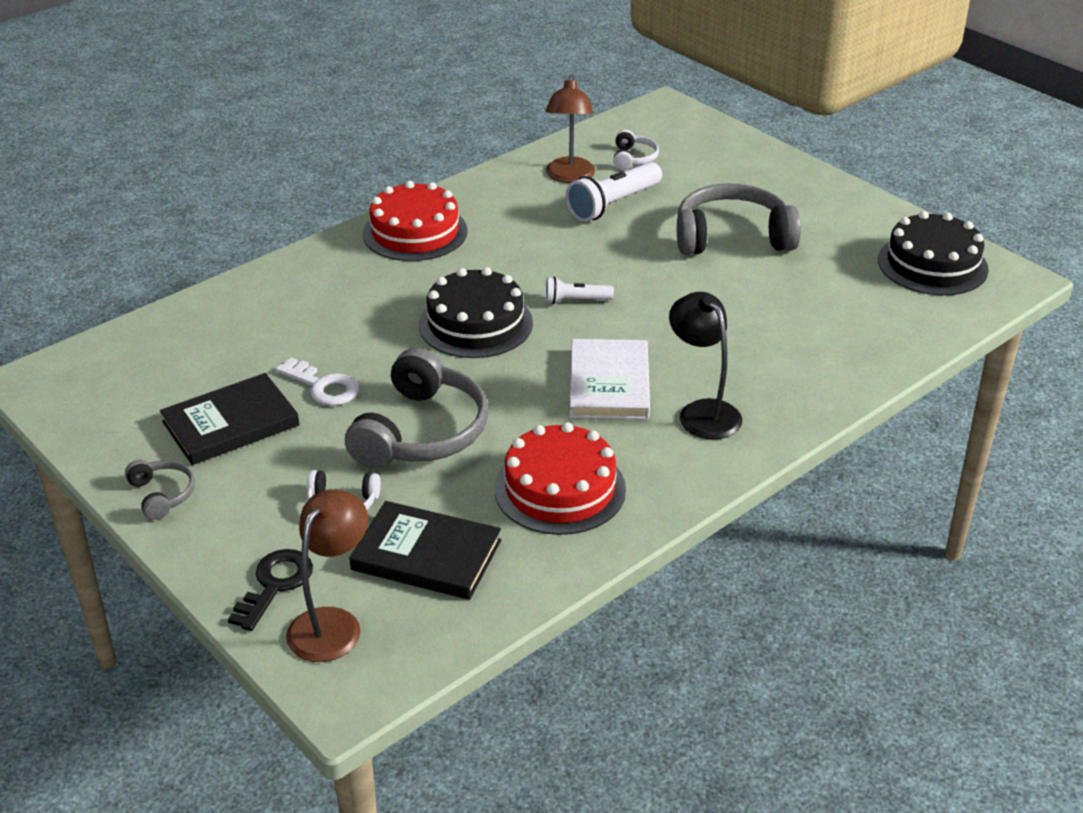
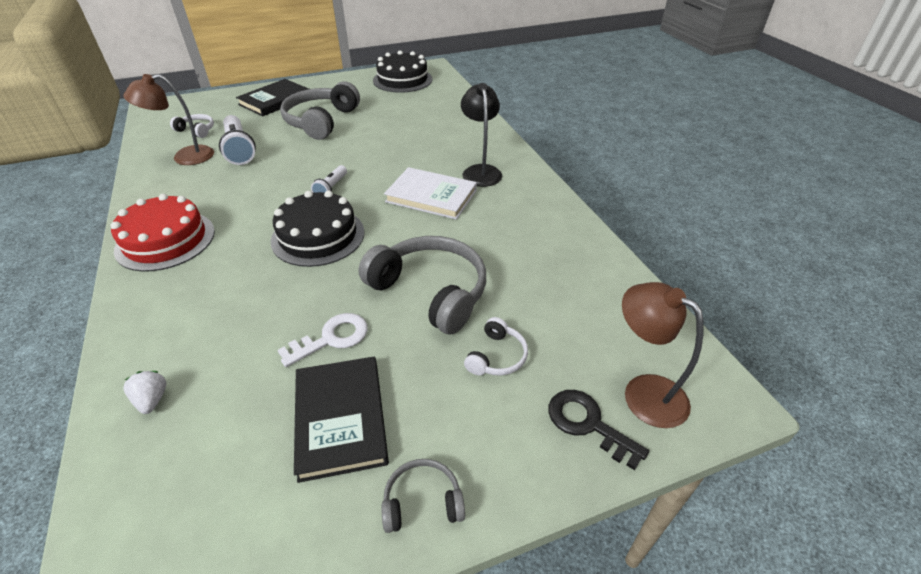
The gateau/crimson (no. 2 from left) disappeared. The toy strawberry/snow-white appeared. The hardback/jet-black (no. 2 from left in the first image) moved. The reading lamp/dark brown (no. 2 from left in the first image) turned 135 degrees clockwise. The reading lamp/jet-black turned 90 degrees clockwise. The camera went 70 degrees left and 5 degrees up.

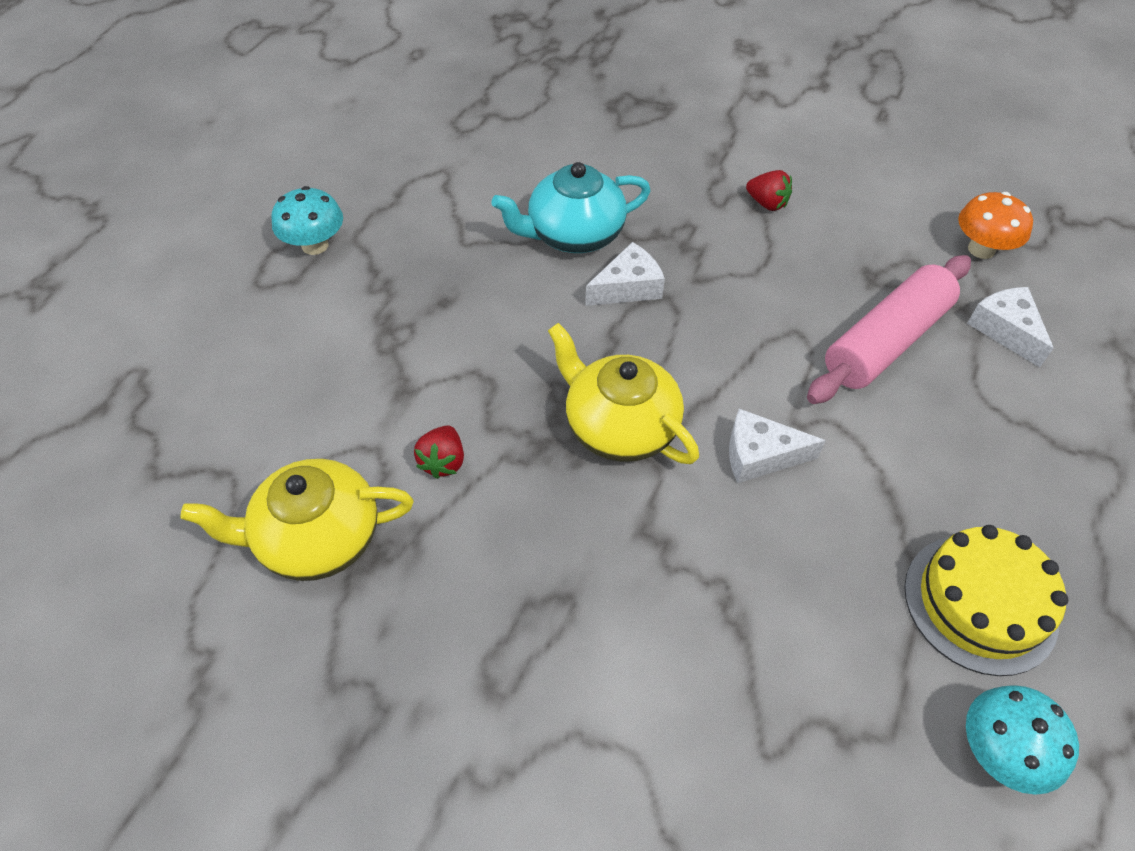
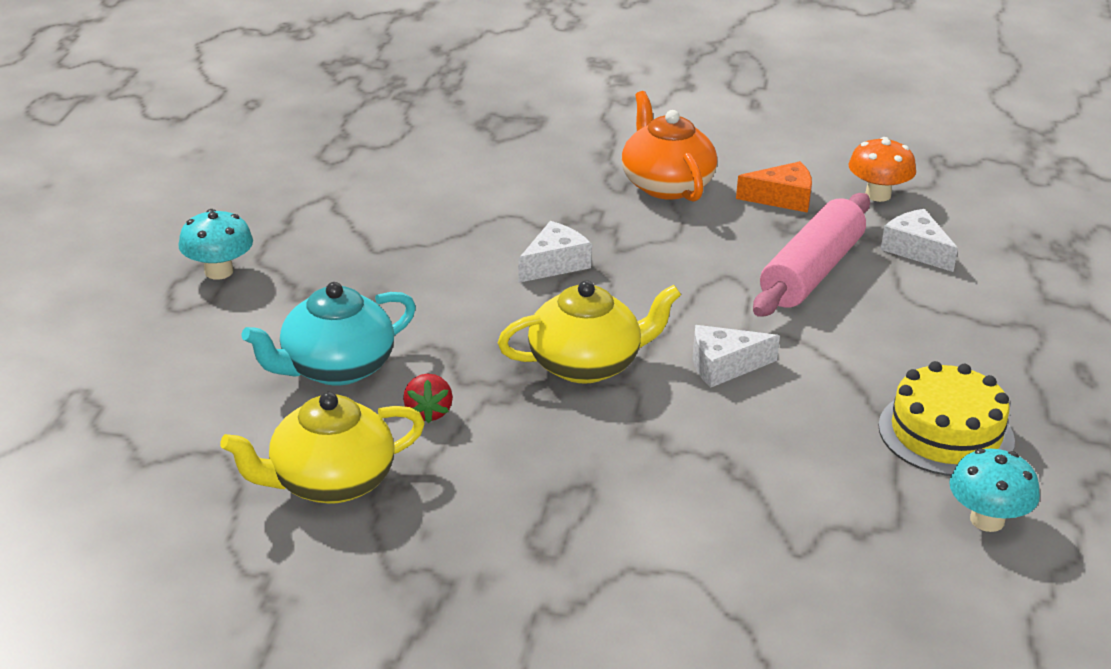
The cheese/orange appeared. The teapot/teal moved. The toy strawberry/crimson (no. 2 from left) was replaced by the teapot/orange. The teapot/yellow (no. 2 from left) turned 135 degrees clockwise. The camera went 15 degrees left and 20 degrees down.

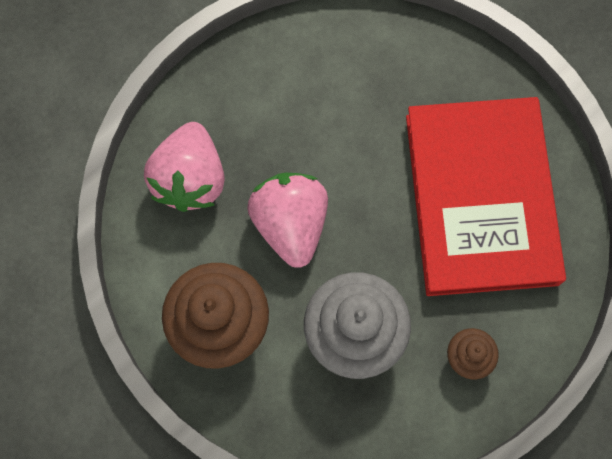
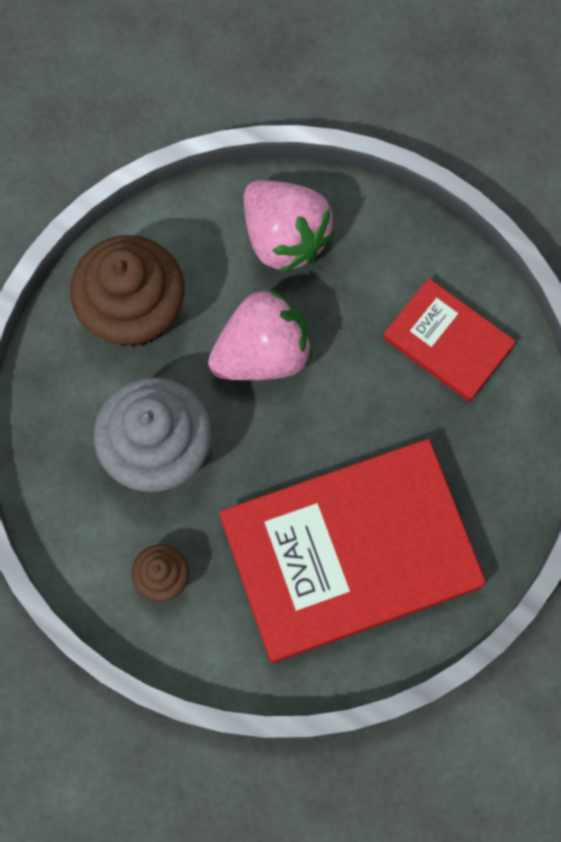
The hardback/crimson (no. 2 from left) appeared. The toy strawberry/rose-pink (no. 1 from left in the first image) turned 120 degrees counterclockwise. The camera went 75 degrees right and 0 degrees up.

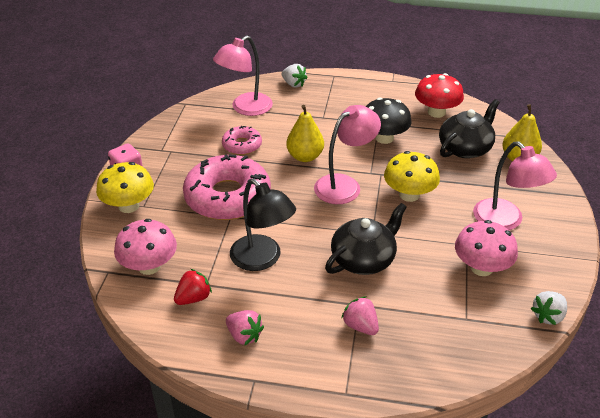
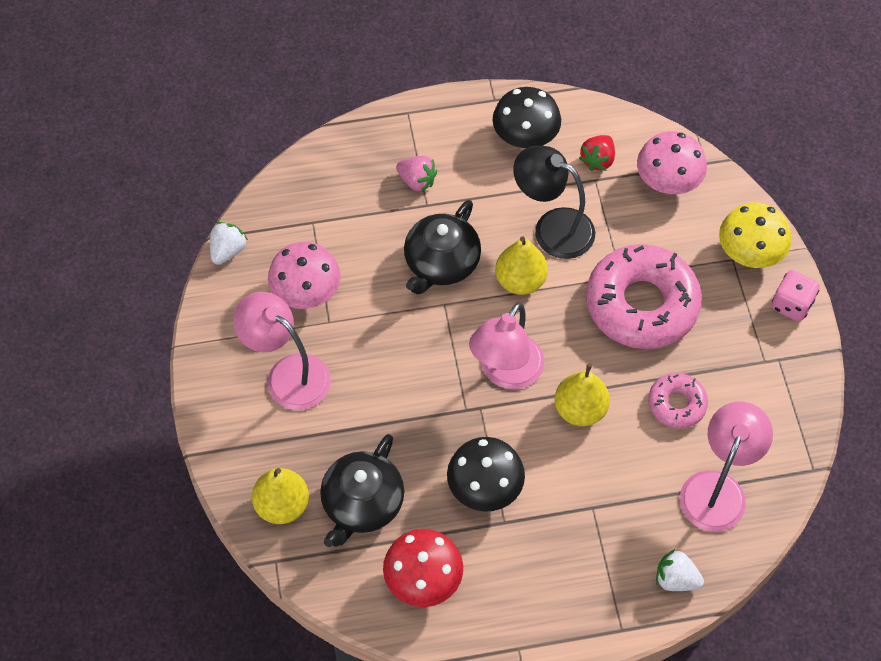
The toadstool/yellow (no. 2 from left) disappeared. The pear fruit/yellow (no. 2 from left) appeared. The toy strawberry/rose-pink (no. 1 from left) was replaced by the toadstool/jet-black (no. 2 from left). The camera went 160 degrees right and 20 degrees up.

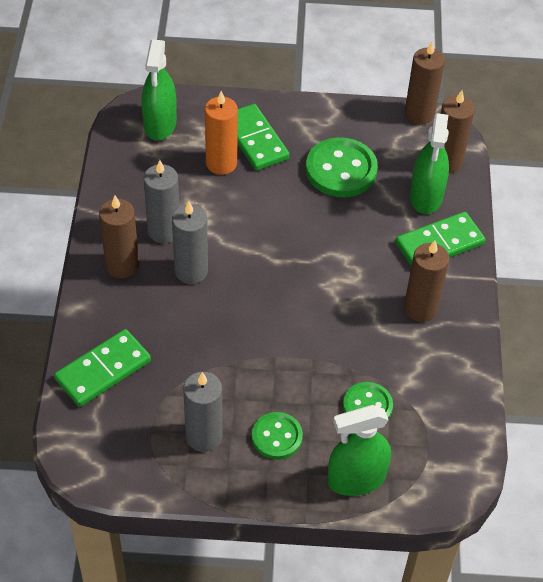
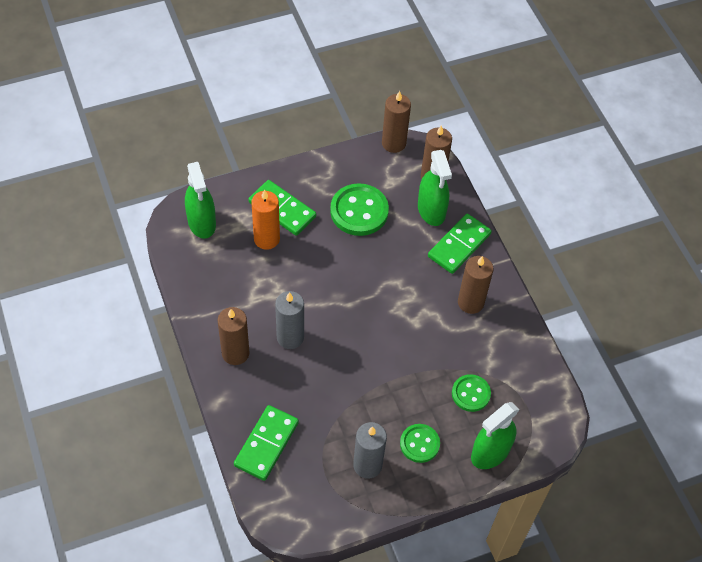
The candle/ash-grey (no. 1 from left) disappeared. The camera went 25 degrees left and 5 degrees up.

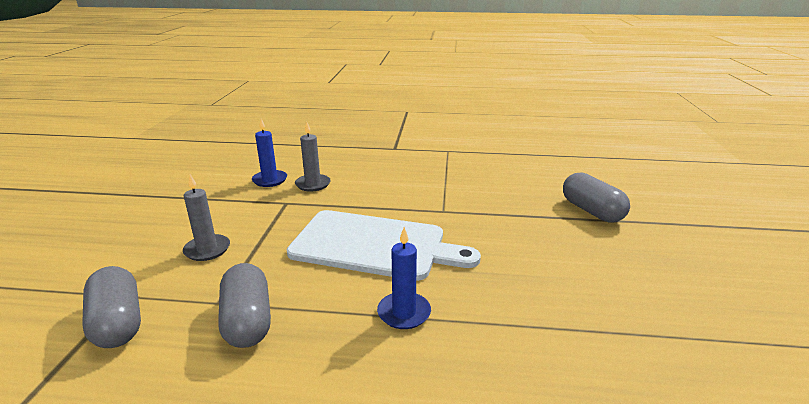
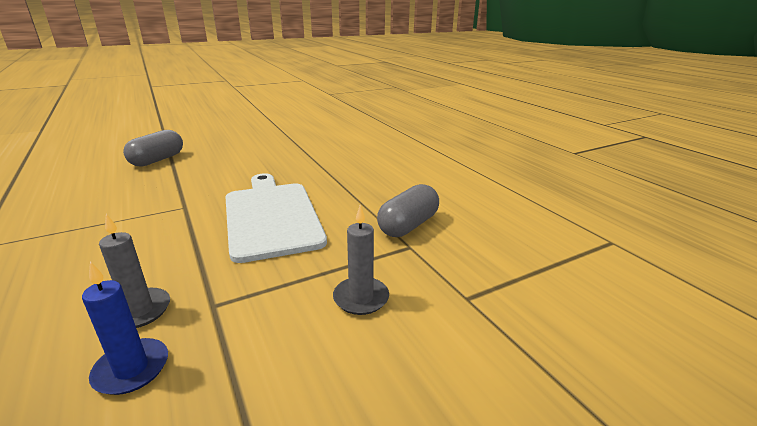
The capsule/ash-grey (no. 1 from left) disappeared. The candle/blue (no. 2 from left) disappeared. The camera went 125 degrees left and 0 degrees up.

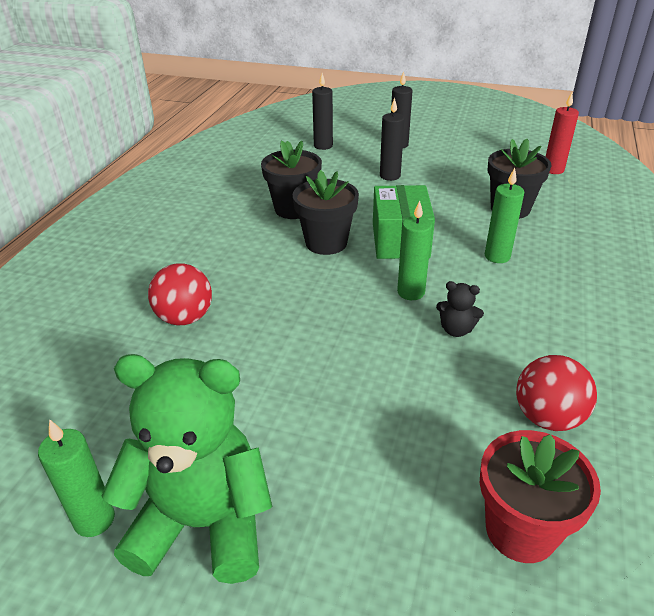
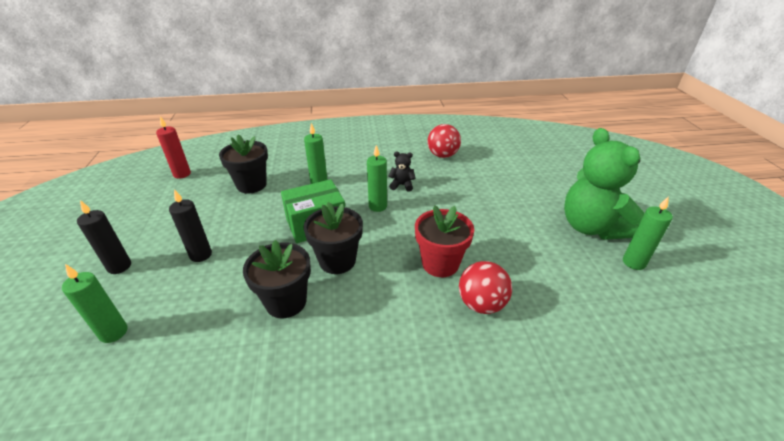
The flower pot/crimson moved. The candle/jet-black (no. 1 from left) became the candle/emerald (no. 1 from left). The teddy bear/jet-black turned 75 degrees counterclockwise. The camera went 115 degrees left and 0 degrees up.

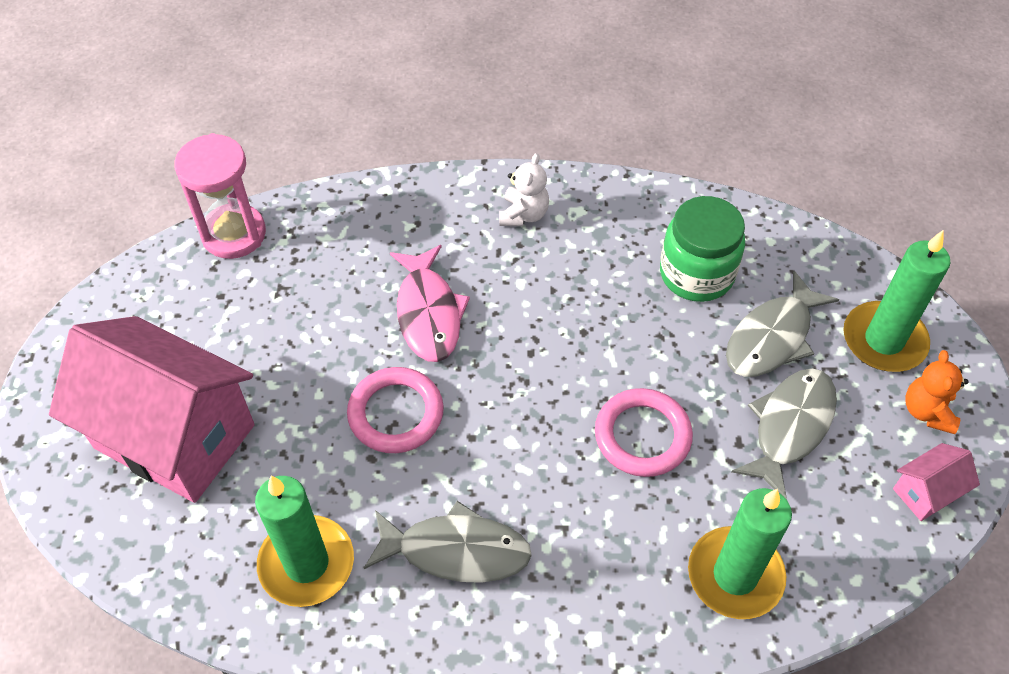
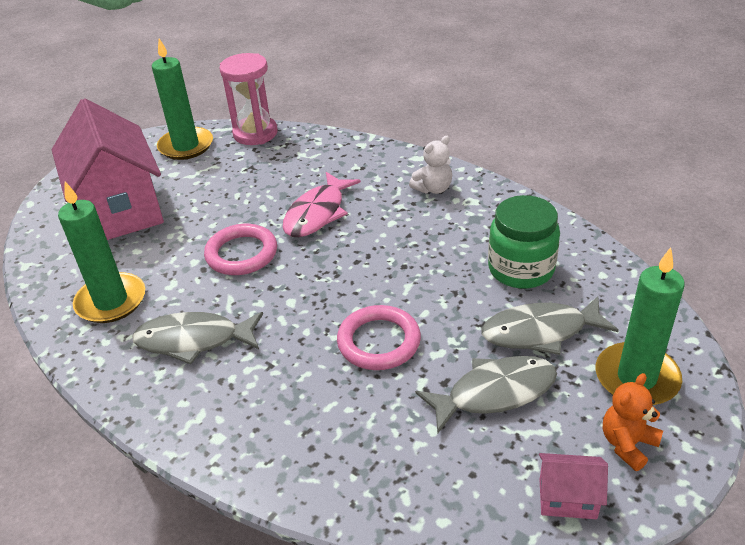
The candle/emerald (no. 2 from left) moved. The fish figure/ash-grey (no. 1 from left) turned 135 degrees clockwise. The camera went 40 degrees right and 15 degrees down.

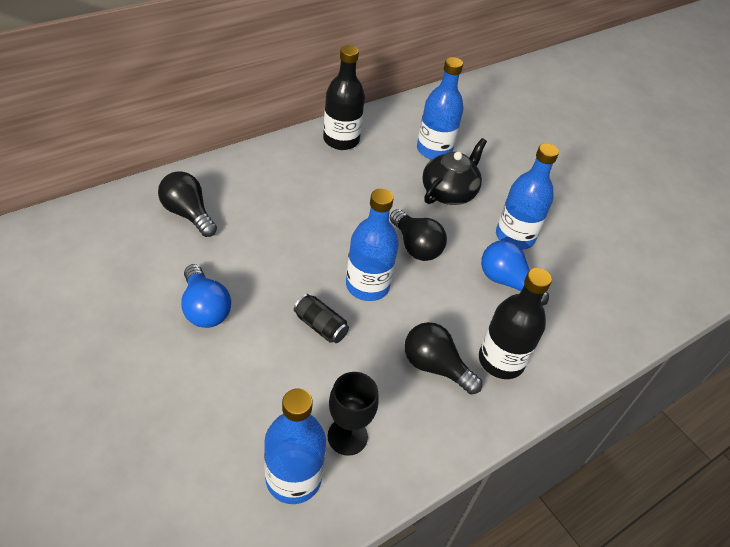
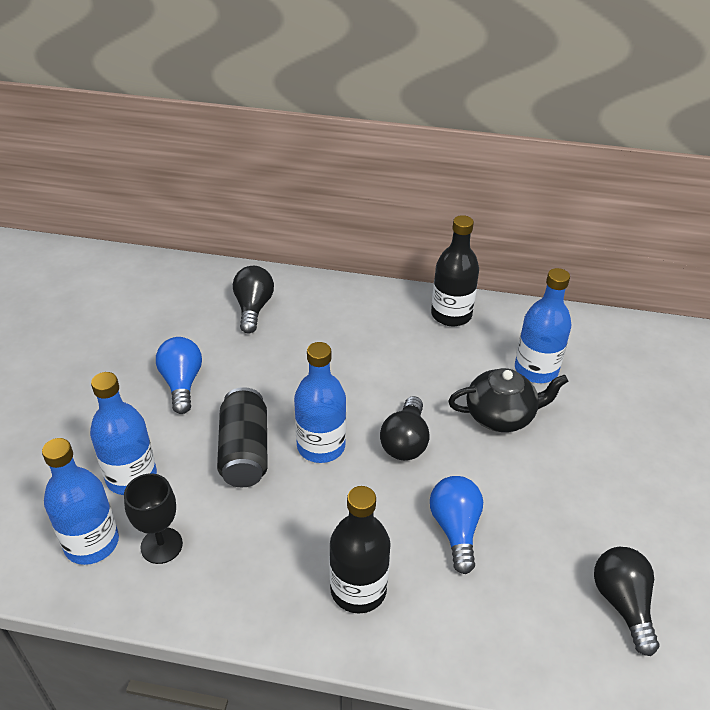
The bulb/jet-black (no. 3 from left) moved. The flask/blue (no. 4 from left in the first image) moved. The bulb/blue (no. 1 from left) turned 150 degrees clockwise. The tin/jet-black changed to 1.70 times the size. The camera went 50 degrees right and 5 degrees down.

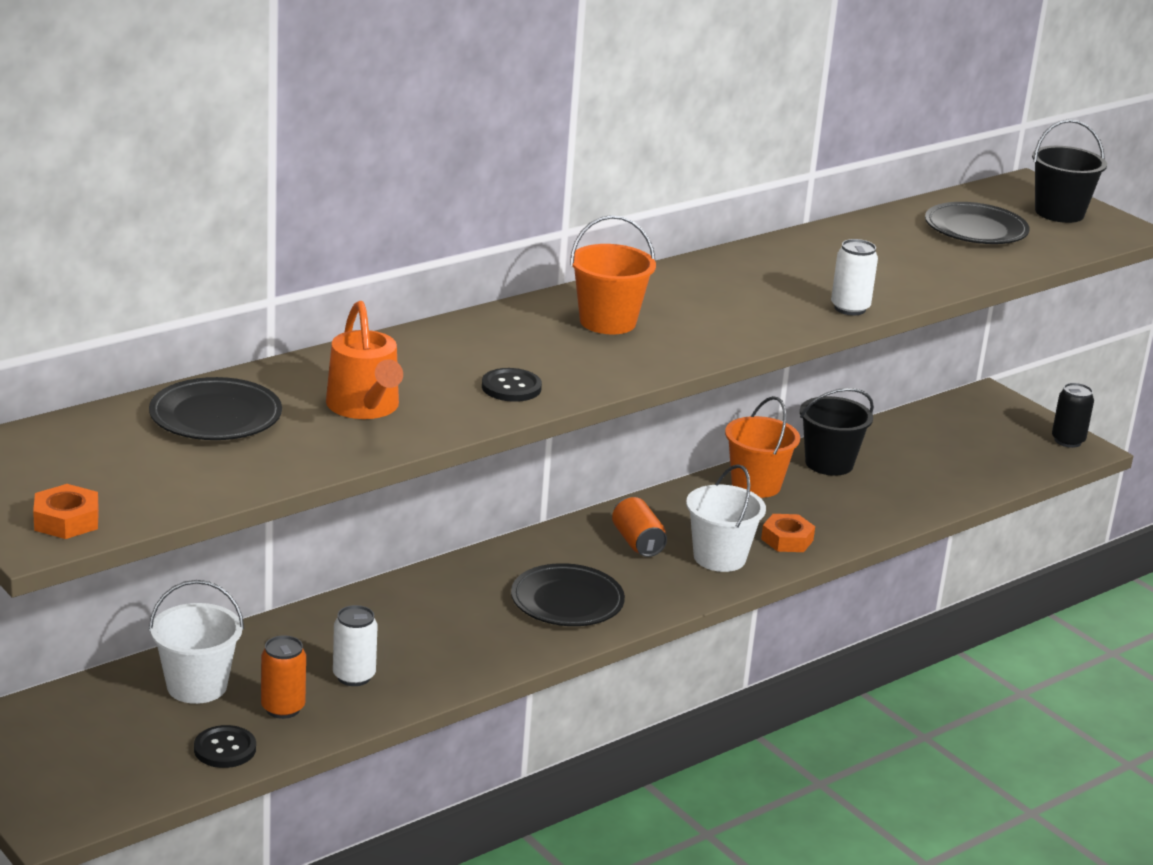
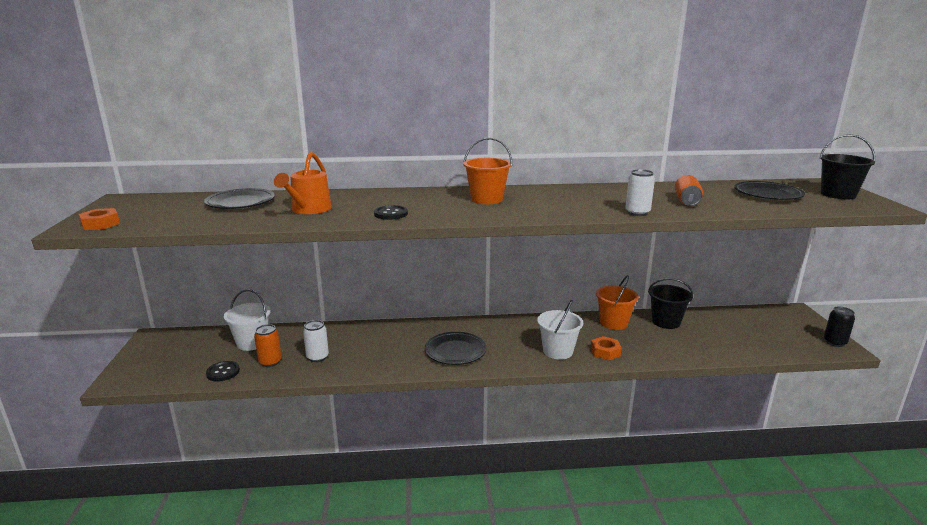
The tin/orange (no. 2 from left) moved. The camera went 35 degrees right and 5 degrees down.

